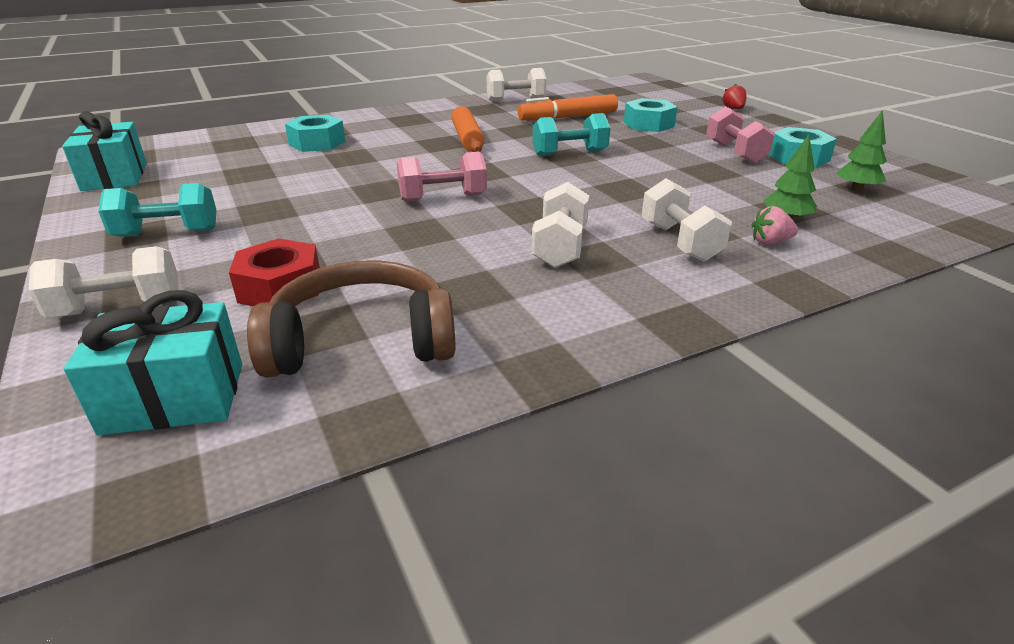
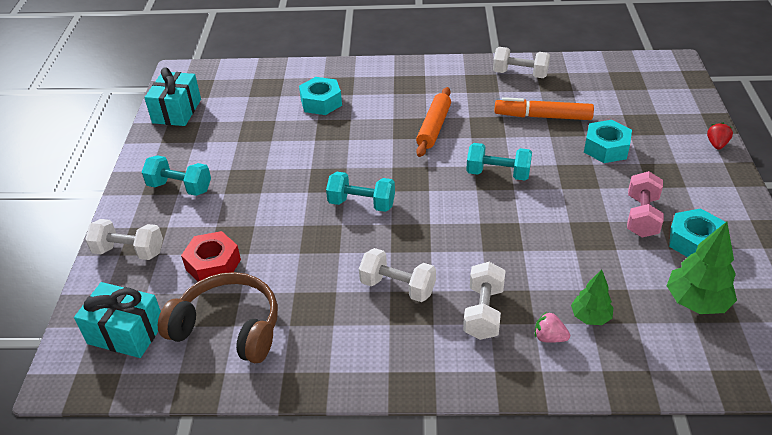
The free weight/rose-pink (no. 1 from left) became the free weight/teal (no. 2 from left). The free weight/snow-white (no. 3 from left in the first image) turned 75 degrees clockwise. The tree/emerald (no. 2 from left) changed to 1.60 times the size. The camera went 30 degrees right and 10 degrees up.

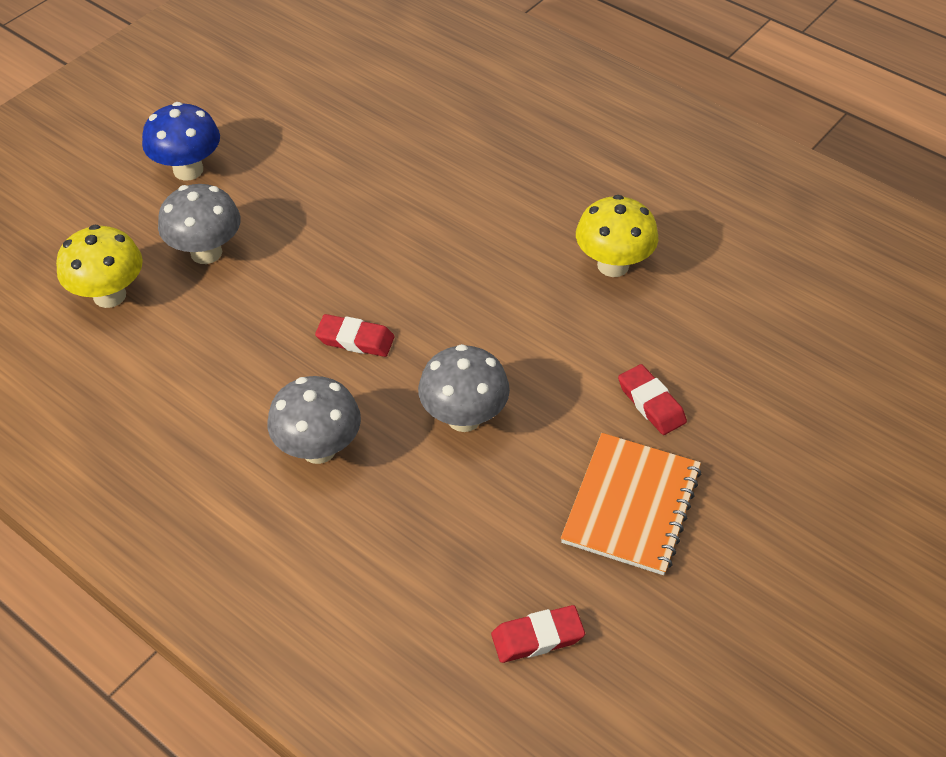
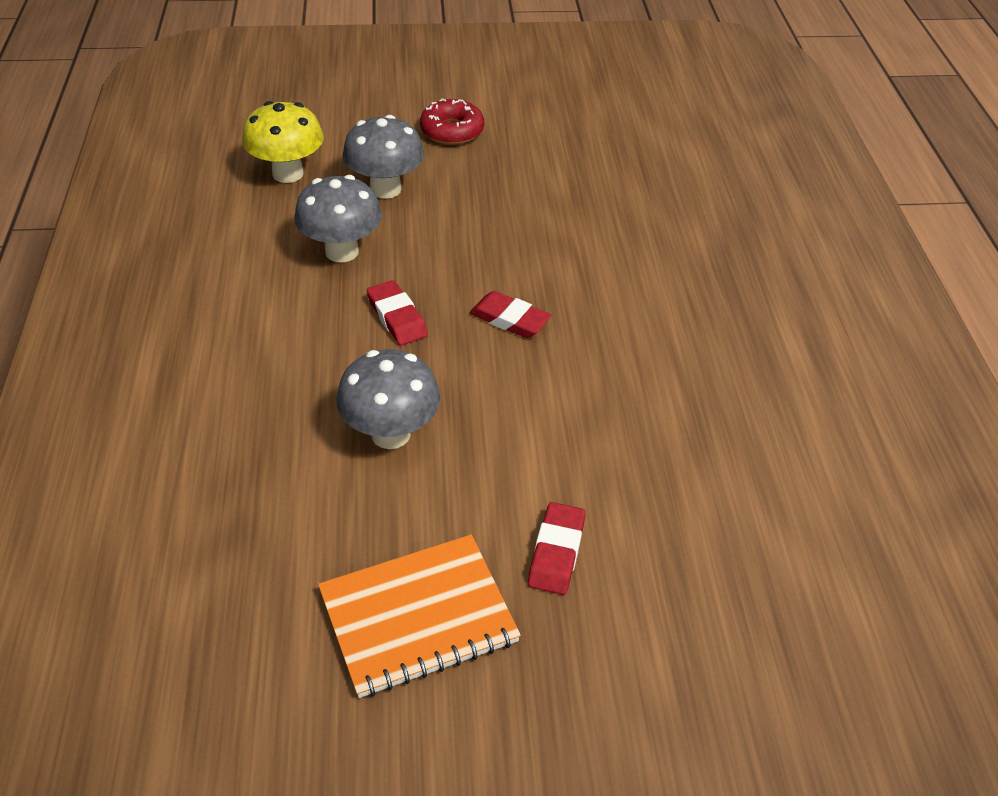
The toadstool/yellow (no. 2 from left) disappeared. The toadstool/ash-grey (no. 2 from left in the first image) moved. The pencil eraser/crimson (no. 2 from left) moved. The toadstool/blue was replaced by the donut/crimson. The camera went 45 degrees right and 5 degrees down.

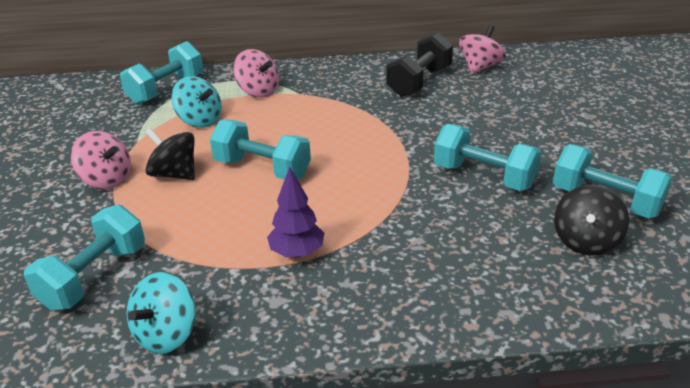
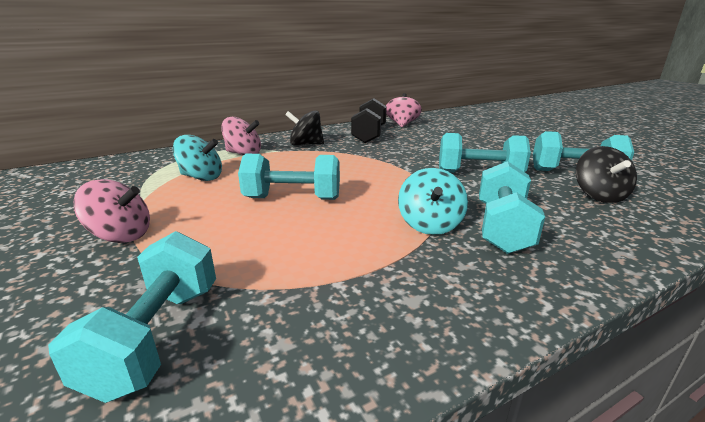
The tree/purple disappeared. The free weight/teal (no. 2 from left in the first image) moved. The toy top/teal (no. 1 from left in the first image) moved. The toy top/jet-black (no. 1 from left) moved. The camera went 25 degrees left and 10 degrees down.

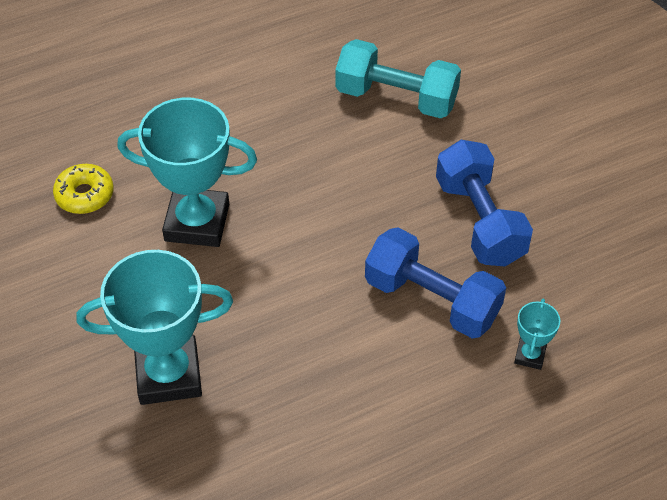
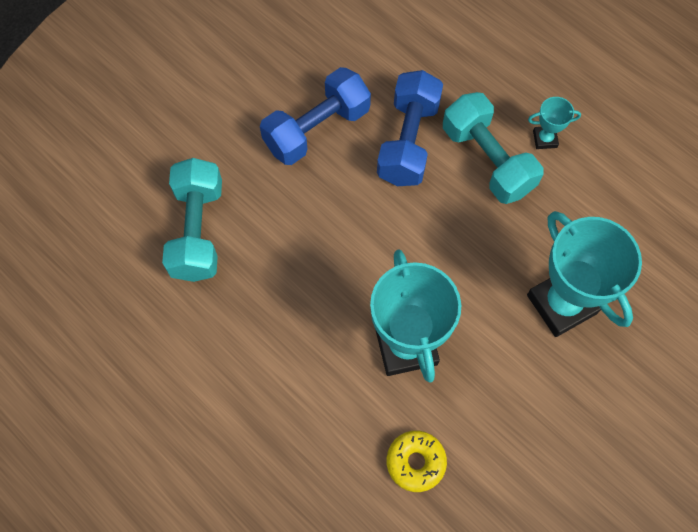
The free weight/teal (no. 2 from left) appeared. The award cup/teal (no. 3 from left in the first image) moved. The camera went 110 degrees left and 15 degrees up.

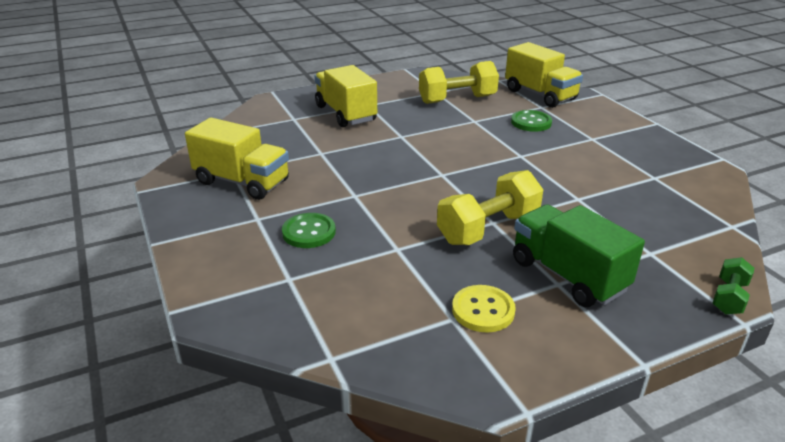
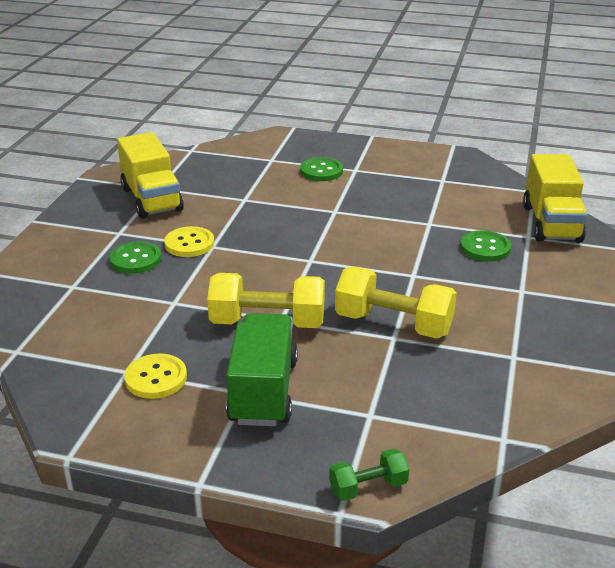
The button/yellow (no. 2 from left) appeared. The free weight/yellow (no. 1 from left in the first image) moved. The truck/yellow (no. 2 from left) was replaced by the button/emerald (no. 2 from left). The camera went 40 degrees right and 0 degrees up.

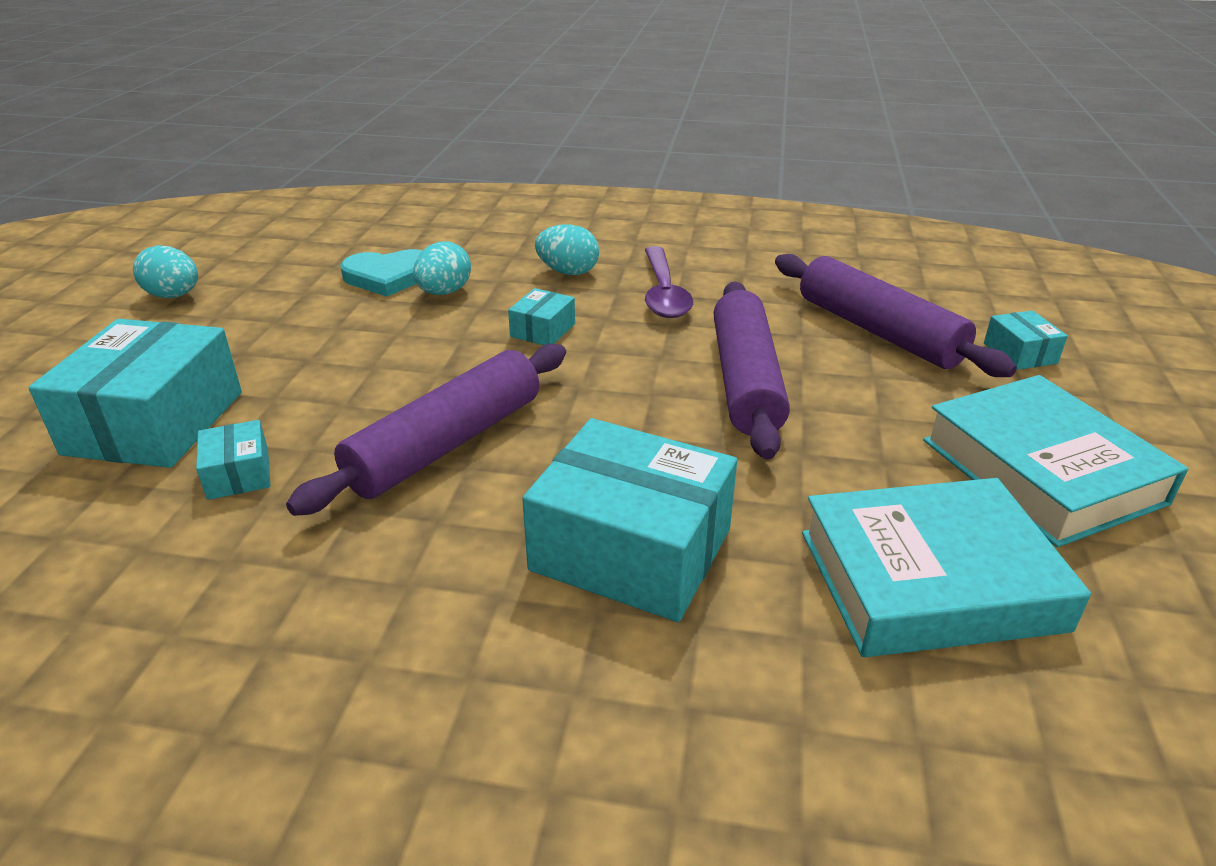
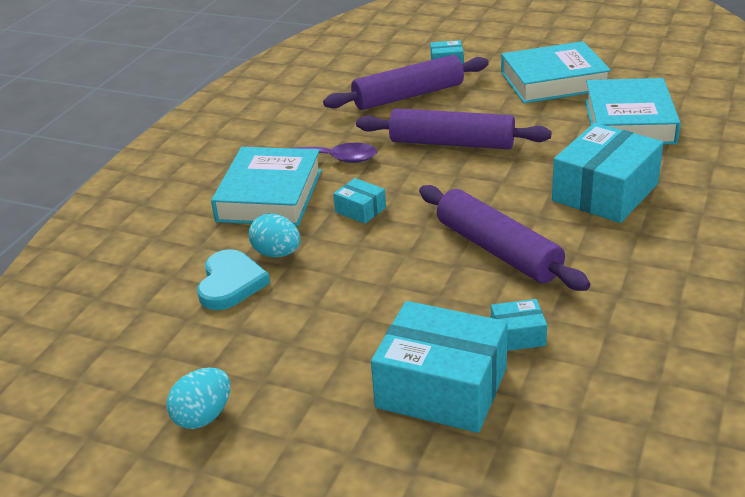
The toy egg/teal (no. 3 from left) was replaced by the hardback/teal (no. 1 from left). The camera went 75 degrees left and 0 degrees up.

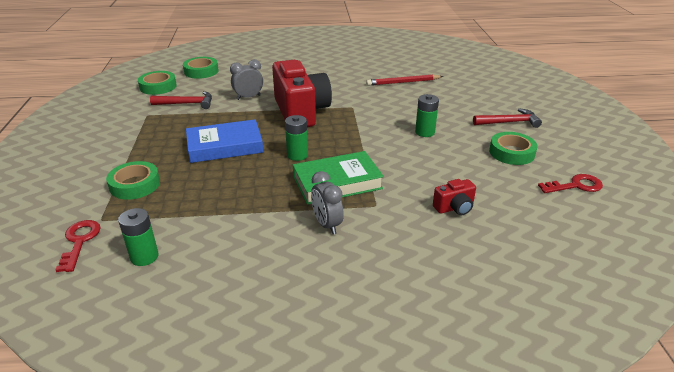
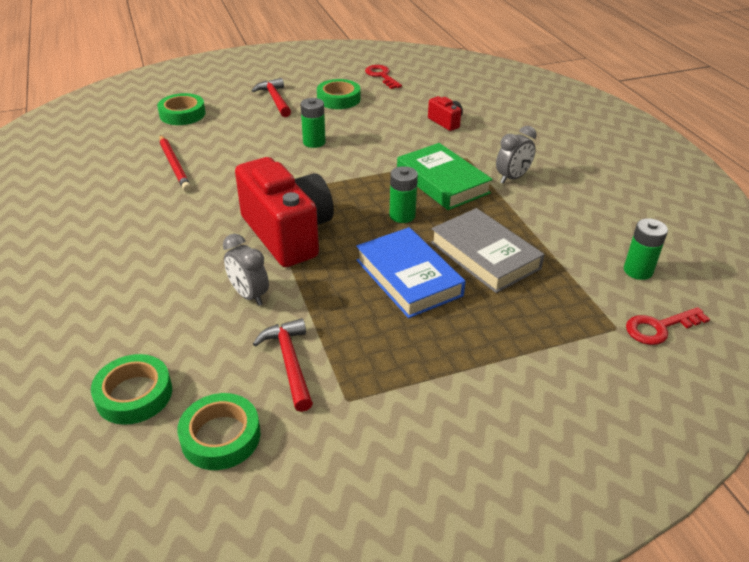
The hardback/ash-grey appeared. The tape/emerald (no. 1 from left in the first image) moved. The camera/crimson (no. 1 from left) turned 90 degrees clockwise. The camera went 105 degrees left and 5 degrees up.

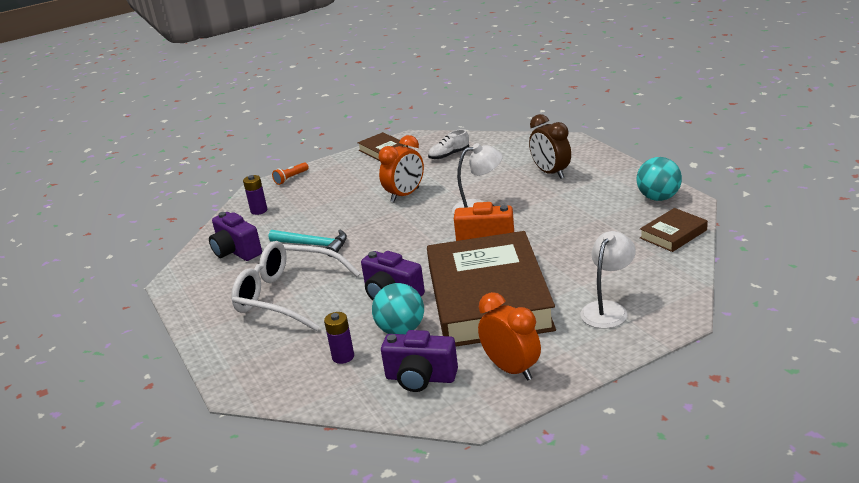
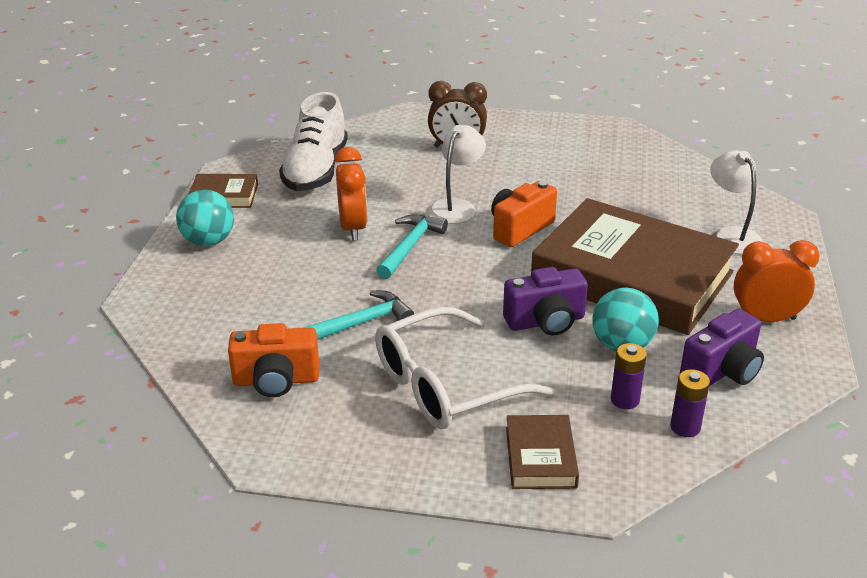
The flashlight/orange disappeared. The carpenter's hammer/teal (no. 2 from left) appeared. The power cell/purple (no. 1 from left in the first image) moved. The sphere/teal (no. 2 from left in the first image) moved. The hardback/dark brown (no. 3 from left in the first image) moved. The camera/purple (no. 1 from left) became the camera/orange (no. 1 from left). The lace-up shoe/snow-white changed to 2.07 times the size. The camera went 55 degrees left and 5 degrees up.

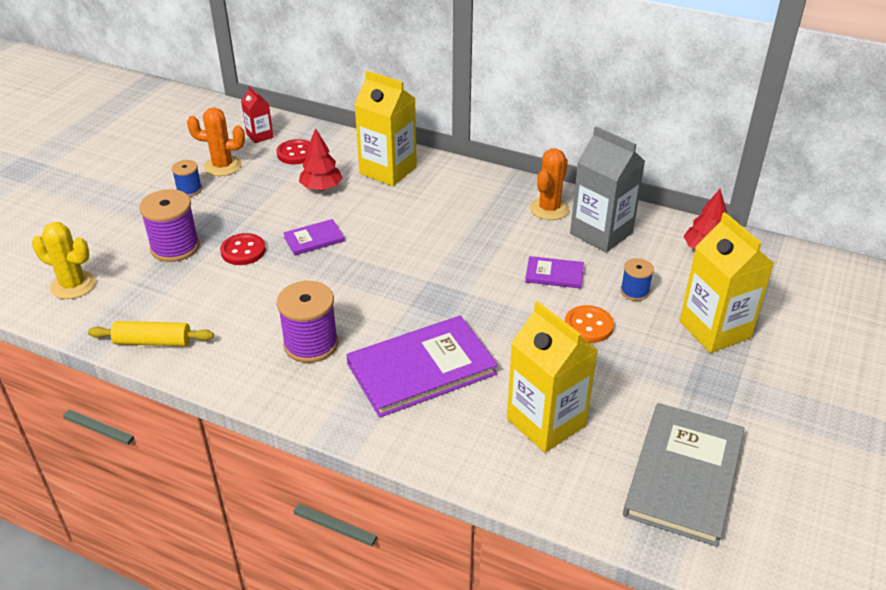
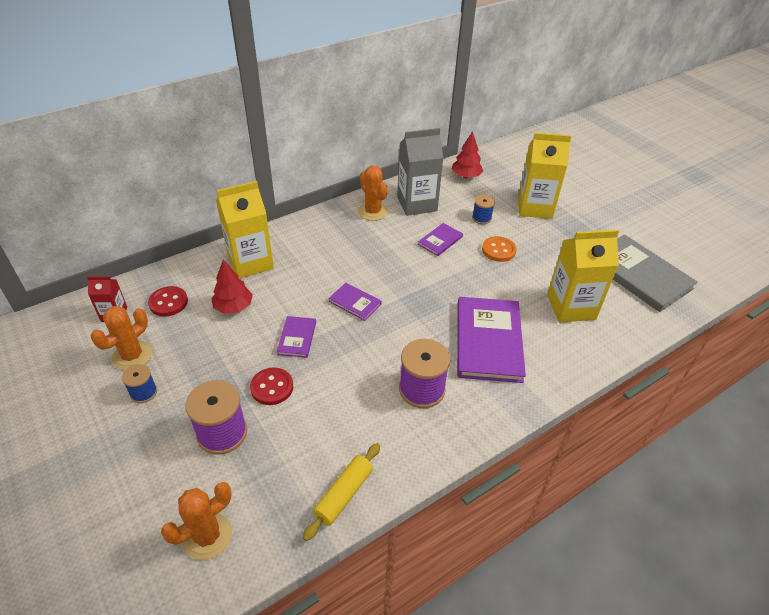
The hardback/purple (no. 2 from left) appeared. The prickly plant/yellow became the prickly plant/orange (no. 2 from left). The camera went 60 degrees left and 5 degrees up.

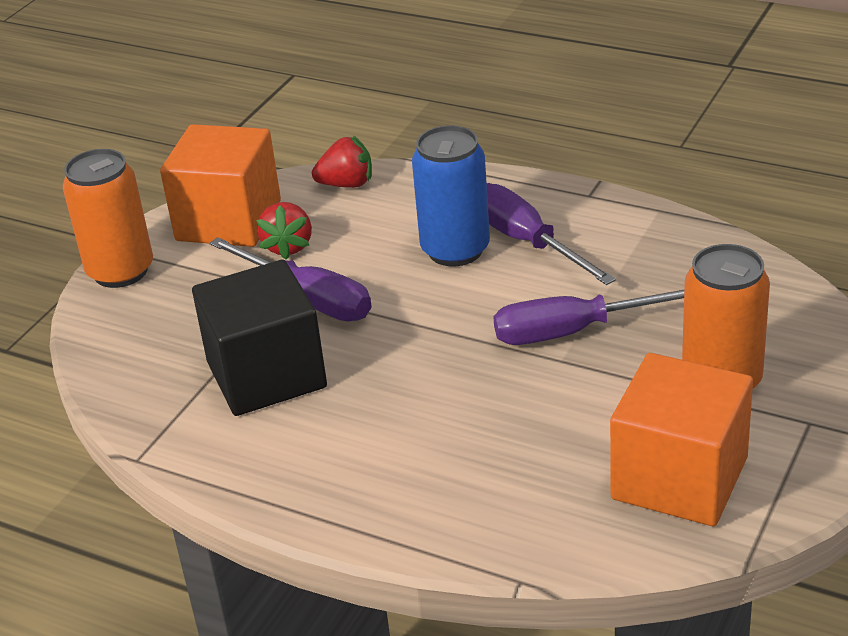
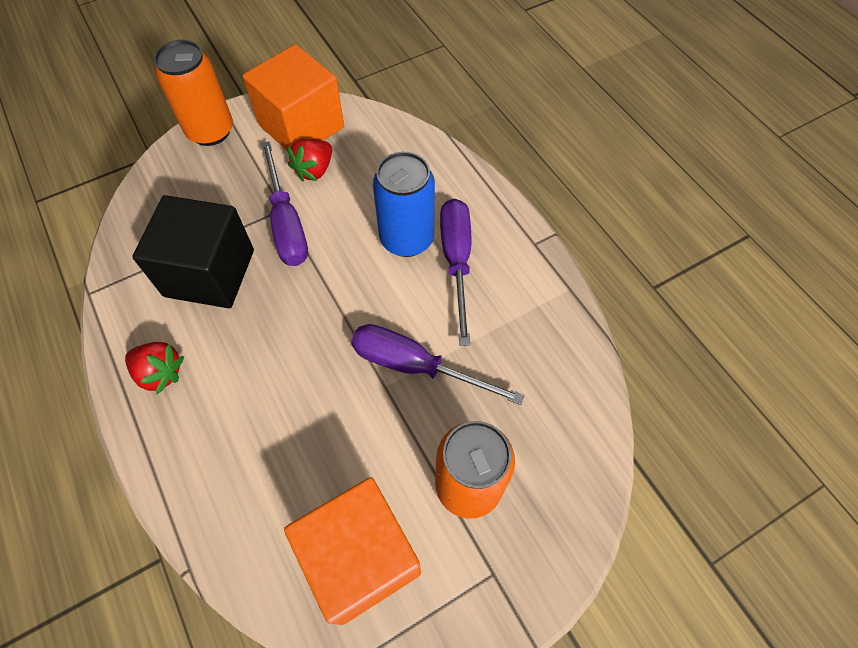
The toy strawberry/crimson (no. 2 from left in the first image) moved. The camera went 30 degrees right and 25 degrees up.

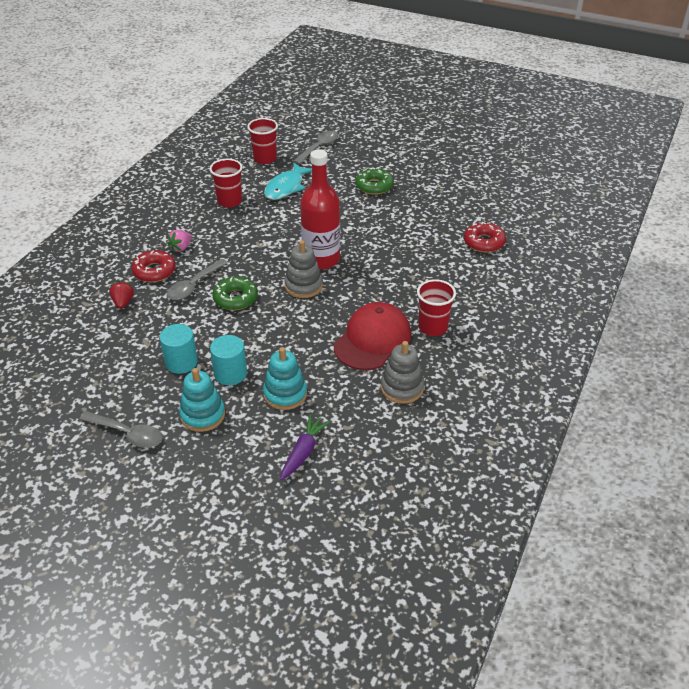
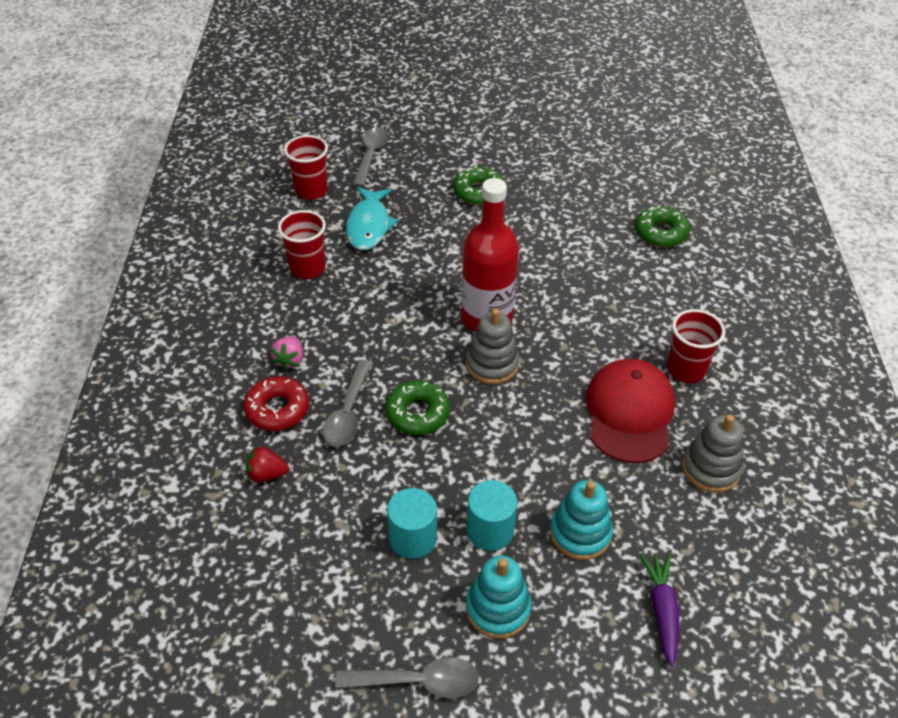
The donut/crimson (no. 2 from left) became the donut/emerald (no. 3 from left). The toy strawberry/crimson turned 60 degrees counterclockwise. The camera went 25 degrees left and 5 degrees up.

